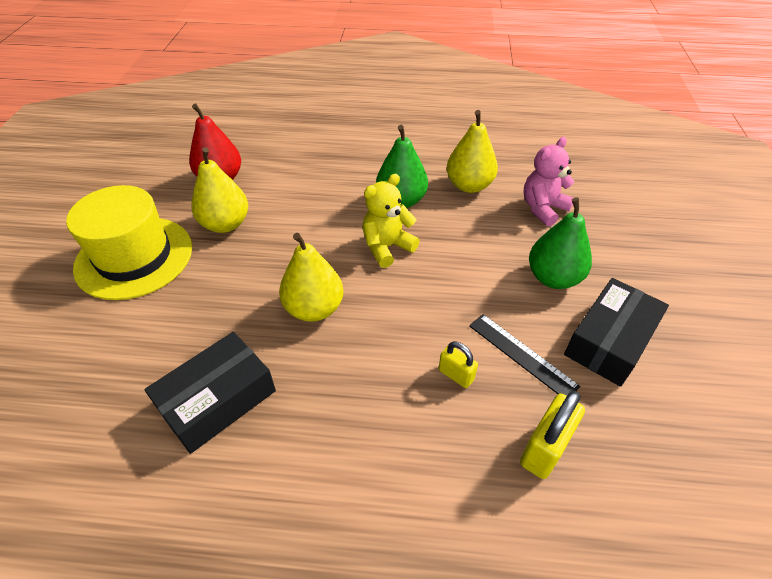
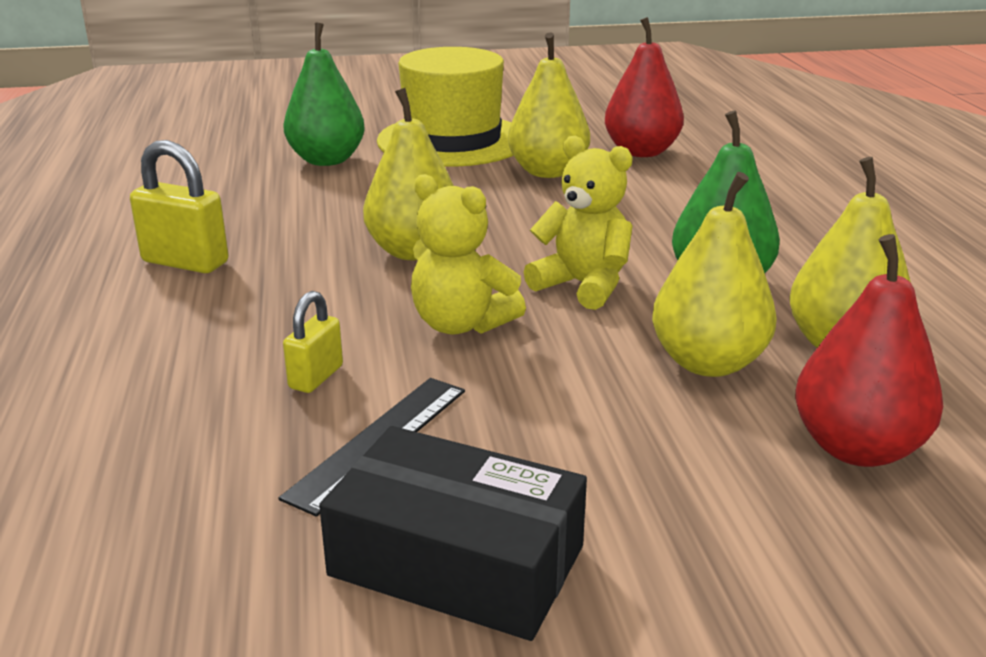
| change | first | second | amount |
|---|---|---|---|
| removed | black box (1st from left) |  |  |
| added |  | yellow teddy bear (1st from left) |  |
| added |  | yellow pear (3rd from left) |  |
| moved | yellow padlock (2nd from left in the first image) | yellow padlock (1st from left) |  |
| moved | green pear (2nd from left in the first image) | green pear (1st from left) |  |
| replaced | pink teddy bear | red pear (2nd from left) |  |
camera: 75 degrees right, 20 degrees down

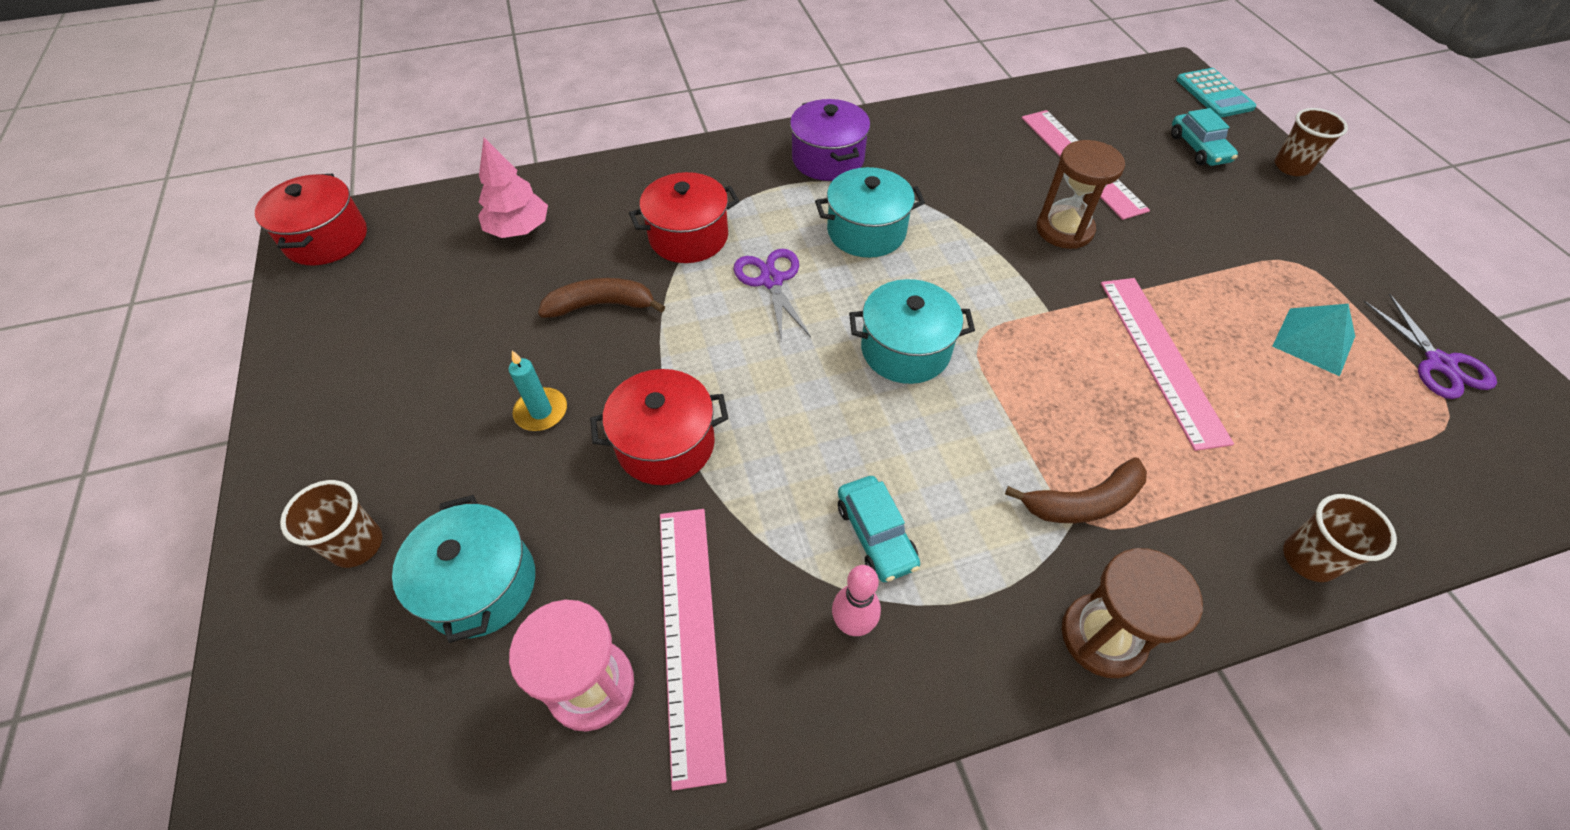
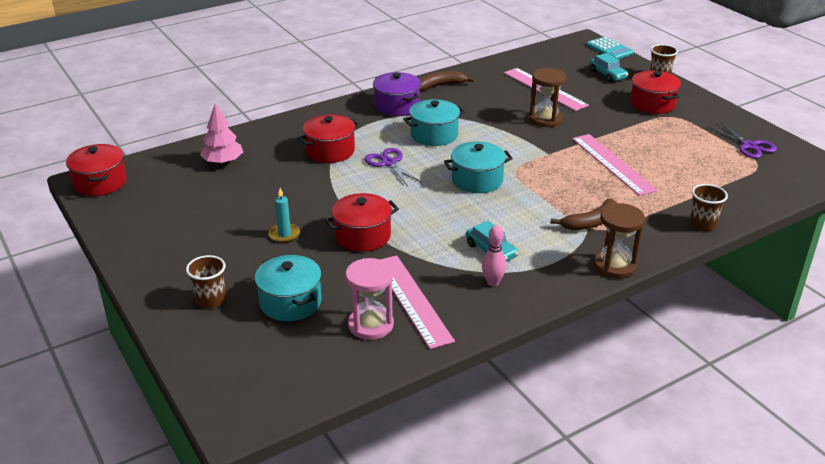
| change | first | second | amount |
|---|---|---|---|
| removed | turquoise pyramid |  |  |
| added |  | red pot (4th from left) |  |
| moved | brown banana (1st from left) |  |  |
camera: 15 degrees left, 20 degrees down

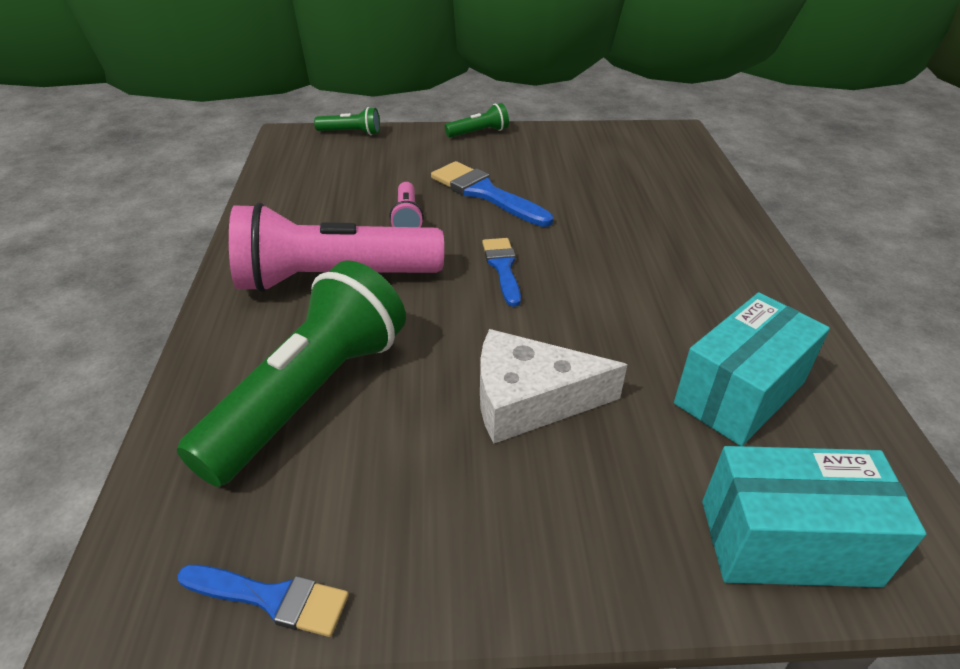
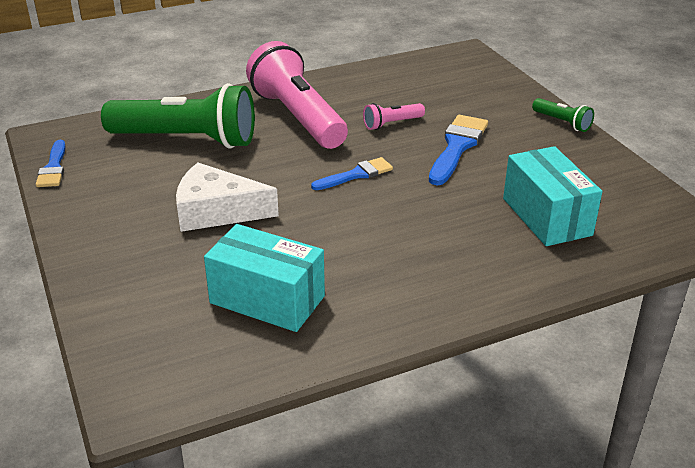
| change | first | second | amount |
|---|---|---|---|
| removed | green flashlight (2nd from left) |  |  |
| moved | turquoise box (2nd from left) |  |  |
| turned | white cheese |  | 60 degrees counterclockwise |
camera: 70 degrees right, 5 degrees down

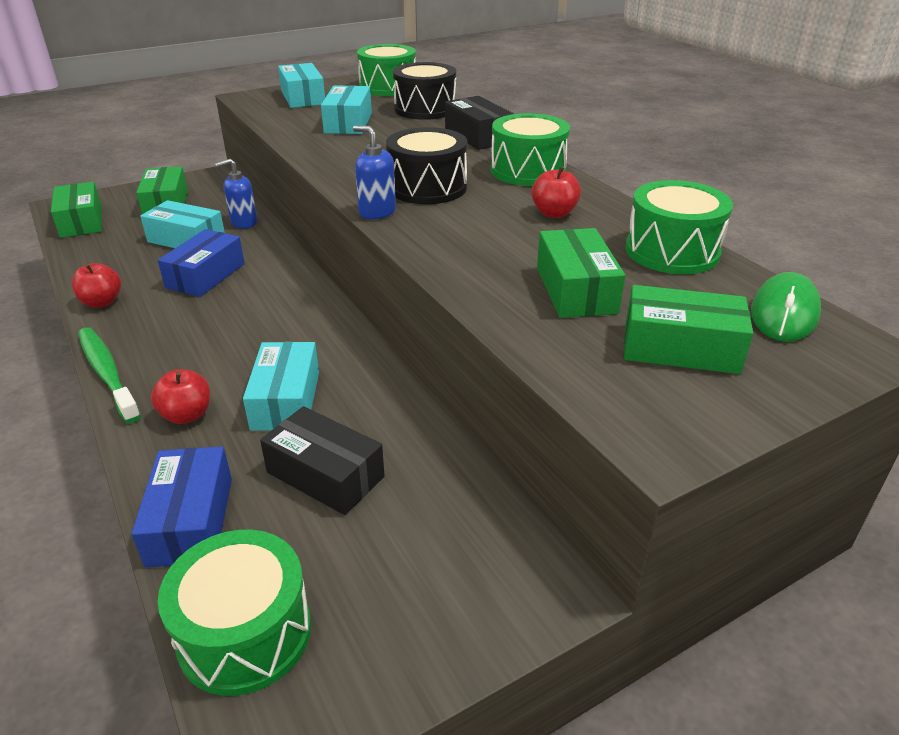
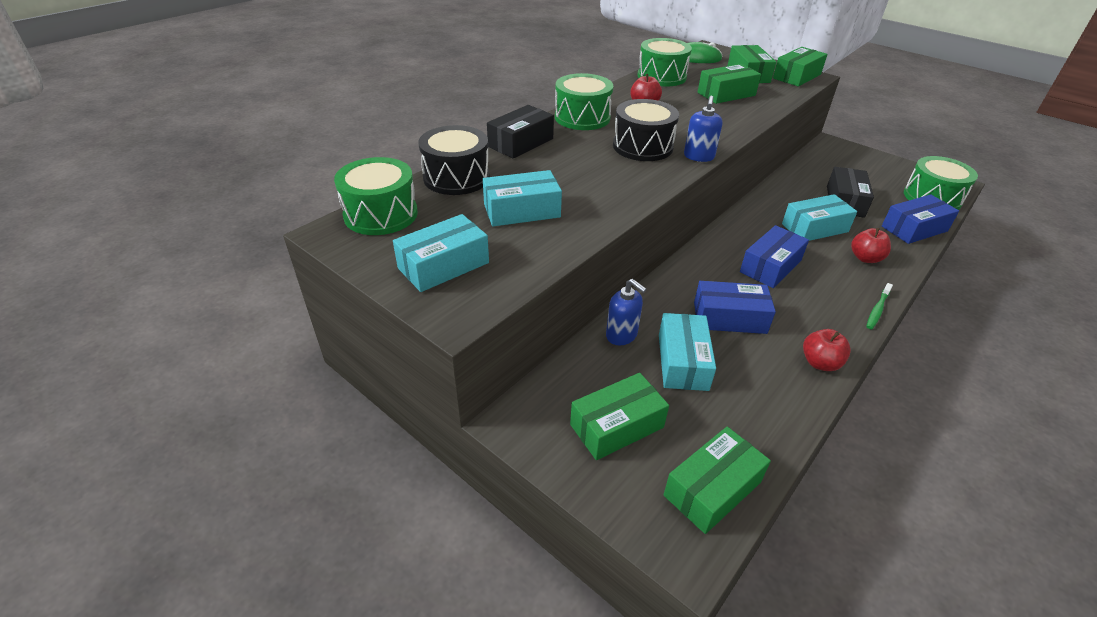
| change | first | second | amount |
|---|---|---|---|
| added |  | blue box (2nd from left) |  |
| added |  | green box (5th from left) |  |
| resized | green toothbrush |  | x0.56 |
camera: 110 degrees left, 5 degrees up

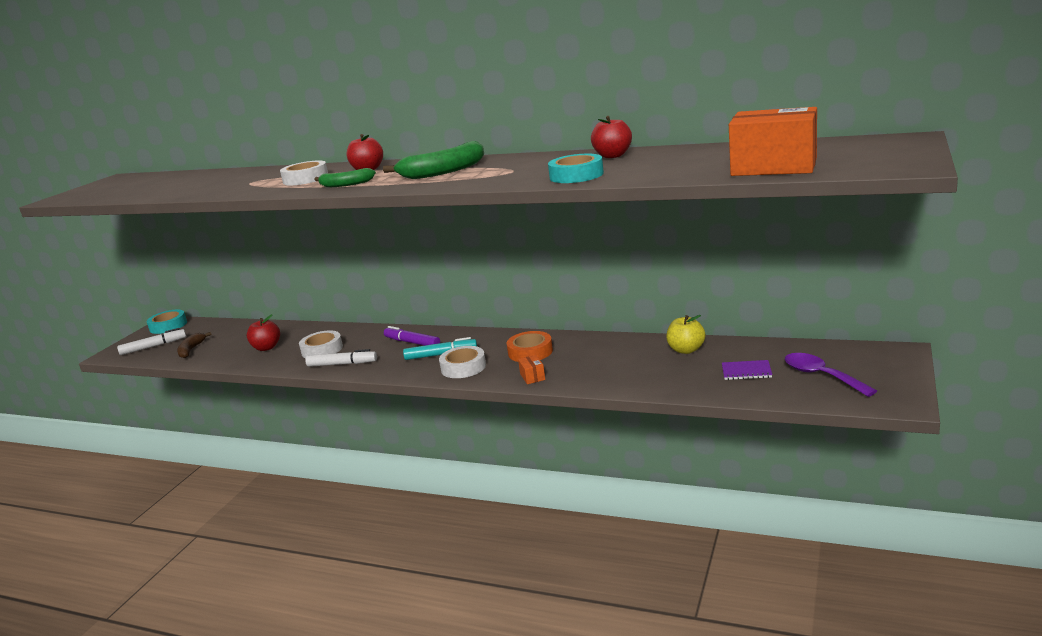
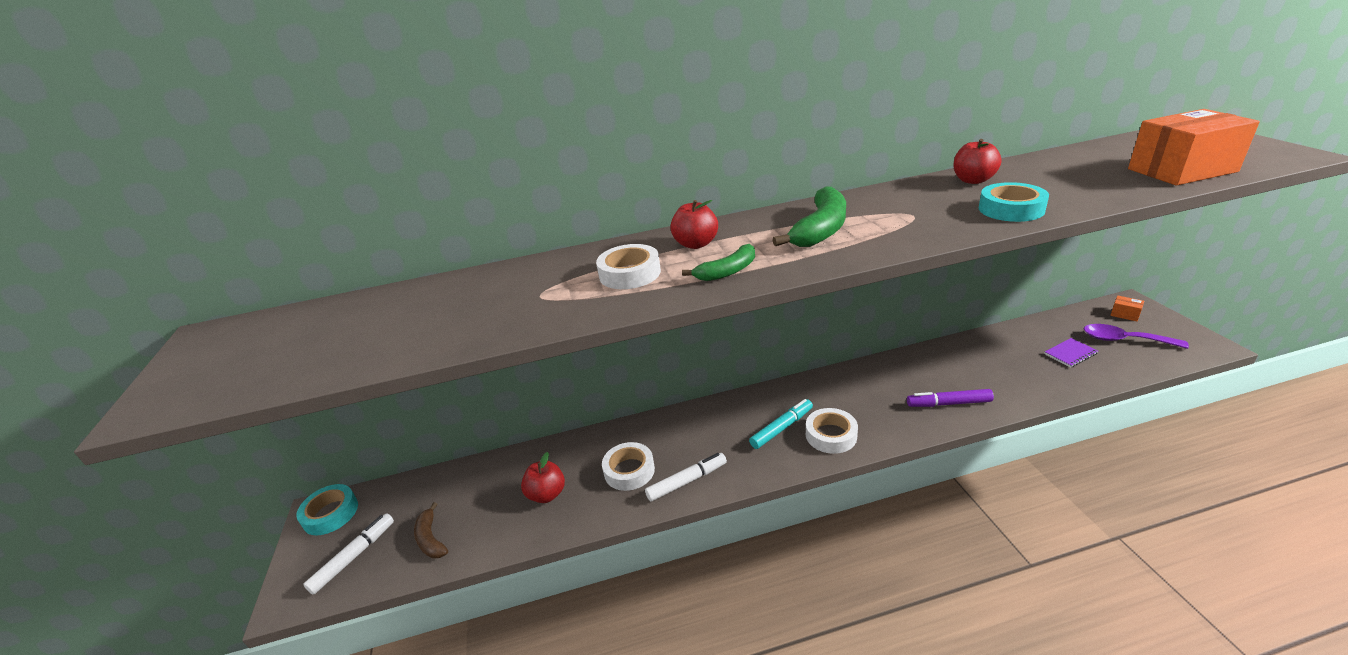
| change | first | second | amount |
|---|---|---|---|
| removed | orange tape |  |  |
| removed | yellow apple |  |  |
| moved | purple marker |  |  |
| moved | orange box (1st from left) |  |  |
camera: 35 degrees left, 10 degrees up

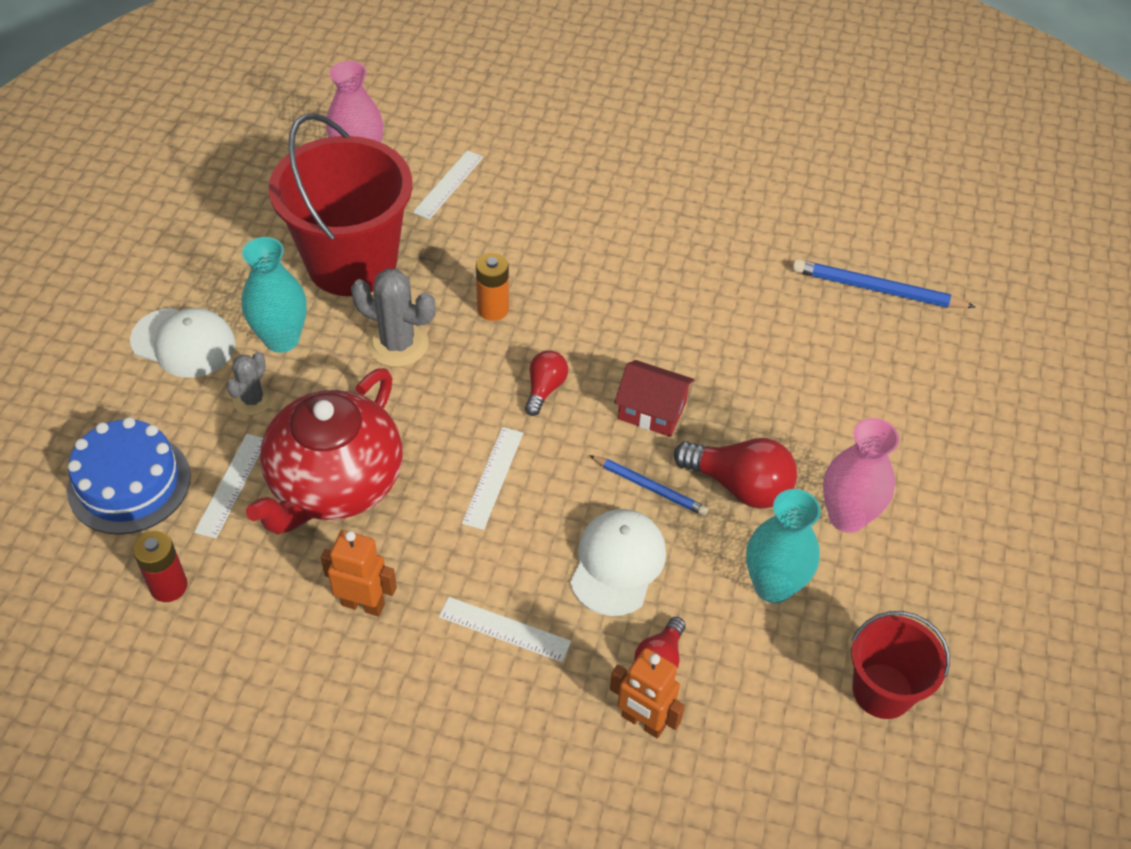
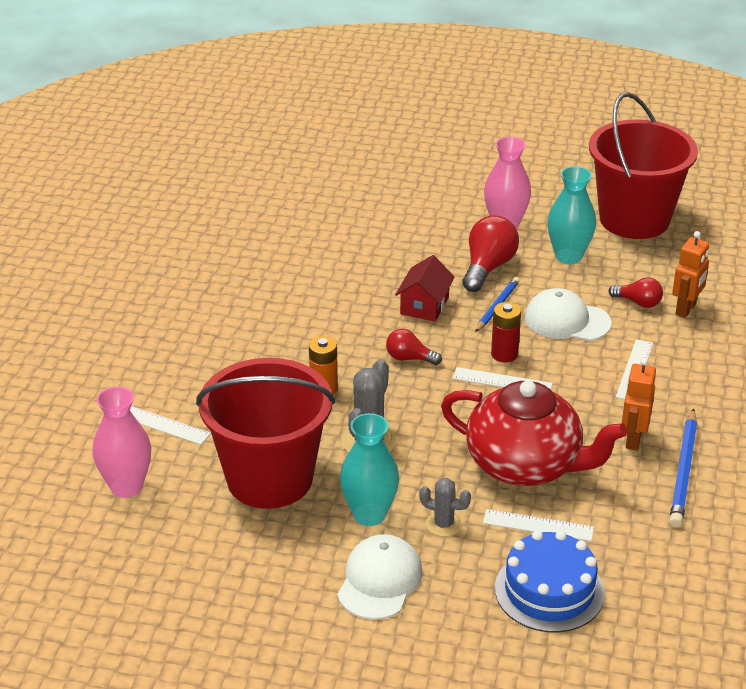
| change | first | second | amount |
|---|---|---|---|
| moved | red battery |  |  |
| moved | blue pencil (2nd from left) |  |  |
| resized | red bucket (2nd from left) |  | x1.84 |
camera: 90 degrees left, 15 degrees down

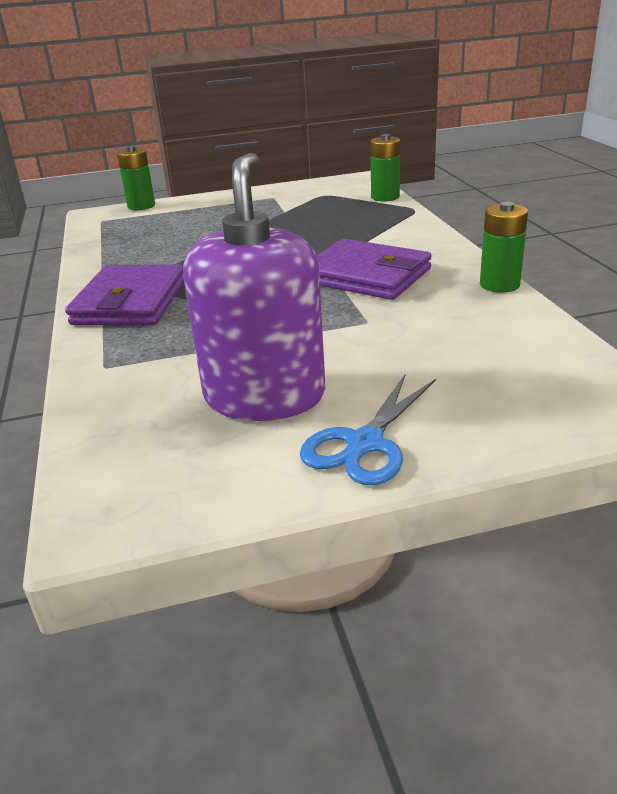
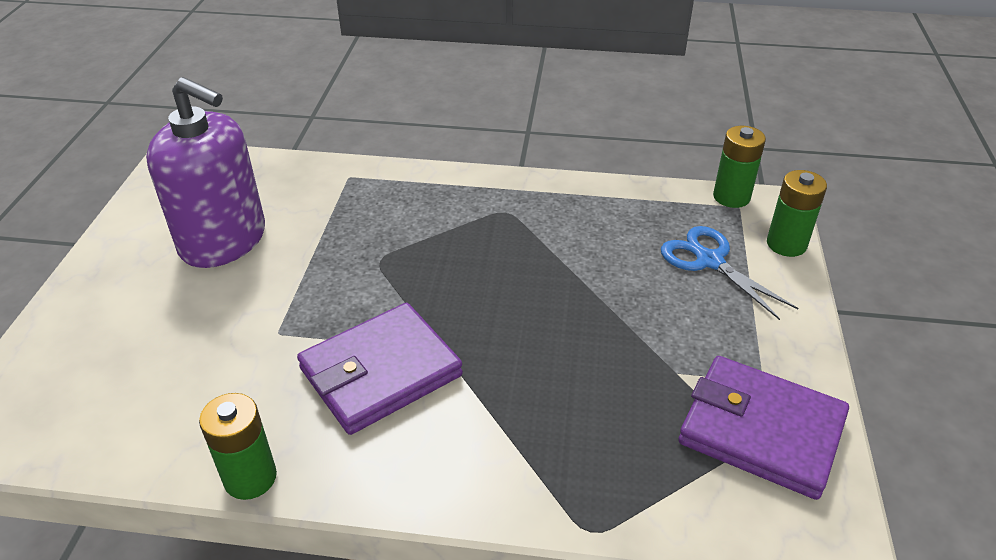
| change | first | second | amount |
|---|---|---|---|
| moved | purple wallet (1st from left in the first image) | purple wallet (2nd from left) |  |
| moved | blue scissors |  |  |
| moved | green battery (2nd from left) |  |  |
camera: 110 degrees right, 10 degrees up

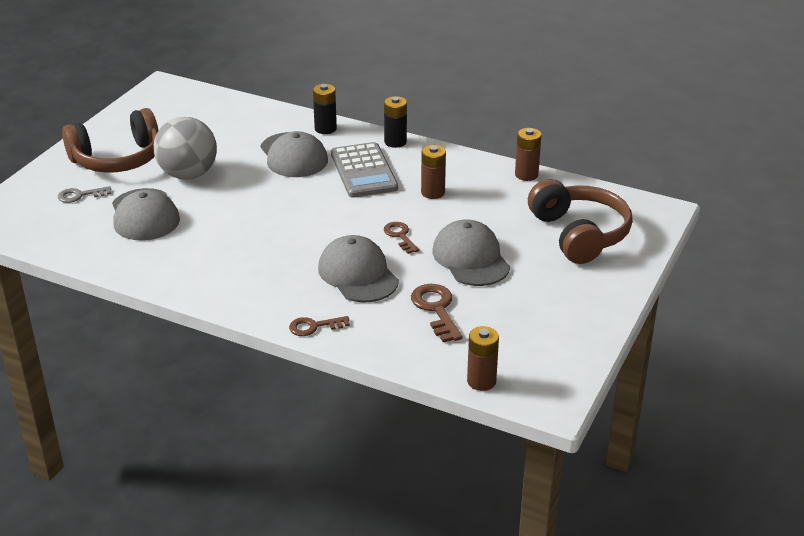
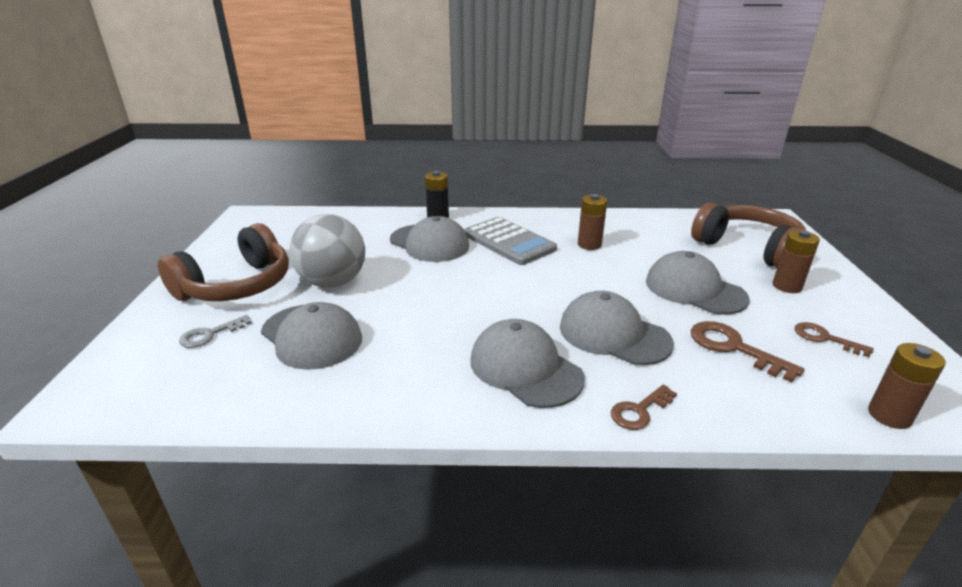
| change | first | second | amount |
|---|---|---|---|
| removed | black battery (2nd from left) |  |  |
| added |  | grey cap (3rd from left) |  |
| moved | brown key (2nd from left in the first image) | brown key (3rd from left) |  |
| moved | brown battery (3rd from left in the first image) | brown battery (2nd from left) |  |
camera: 25 degrees left, 5 degrees down

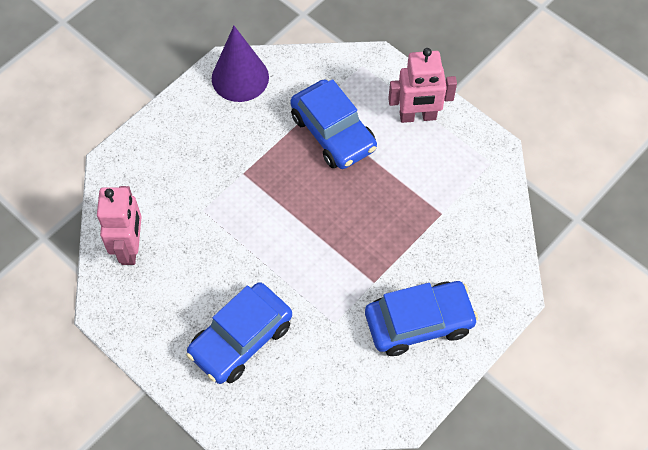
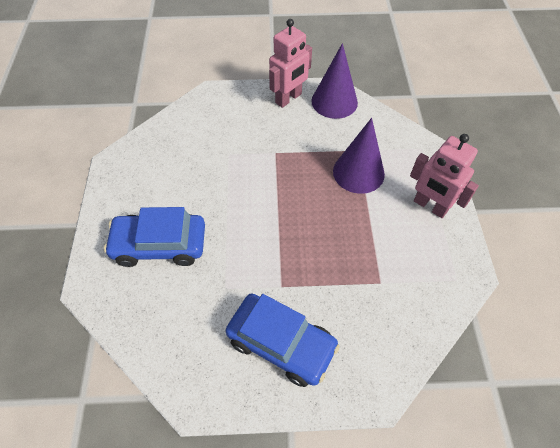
| change | first | second | amount |
|---|---|---|---|
| moved | pink robot (1st from left) |  |  |
| replaced | blue car (2nd from left) | purple cone (2nd from left) |  |
camera: 45 degrees right, 5 degrees down

